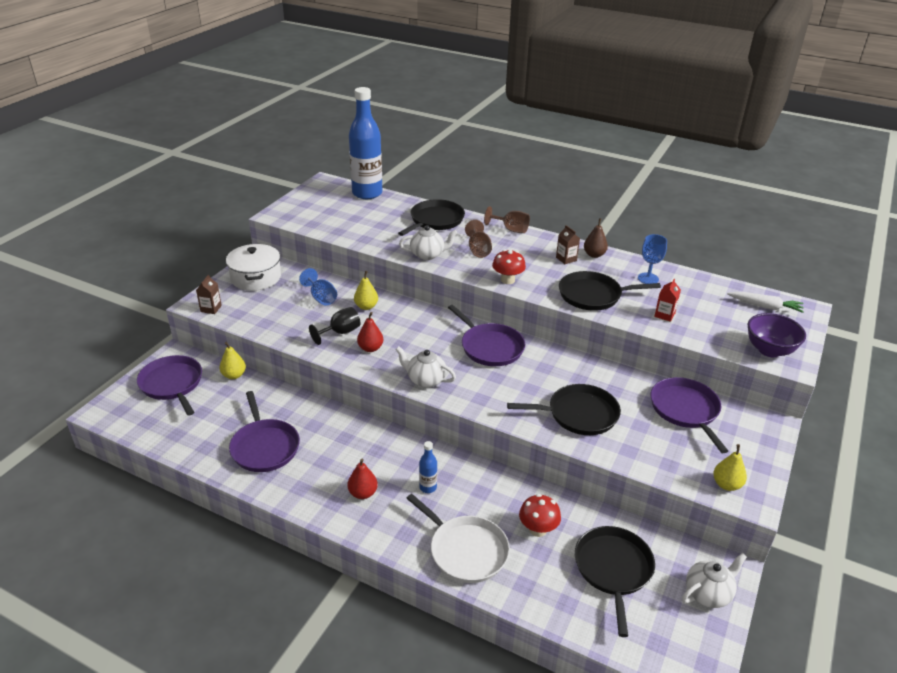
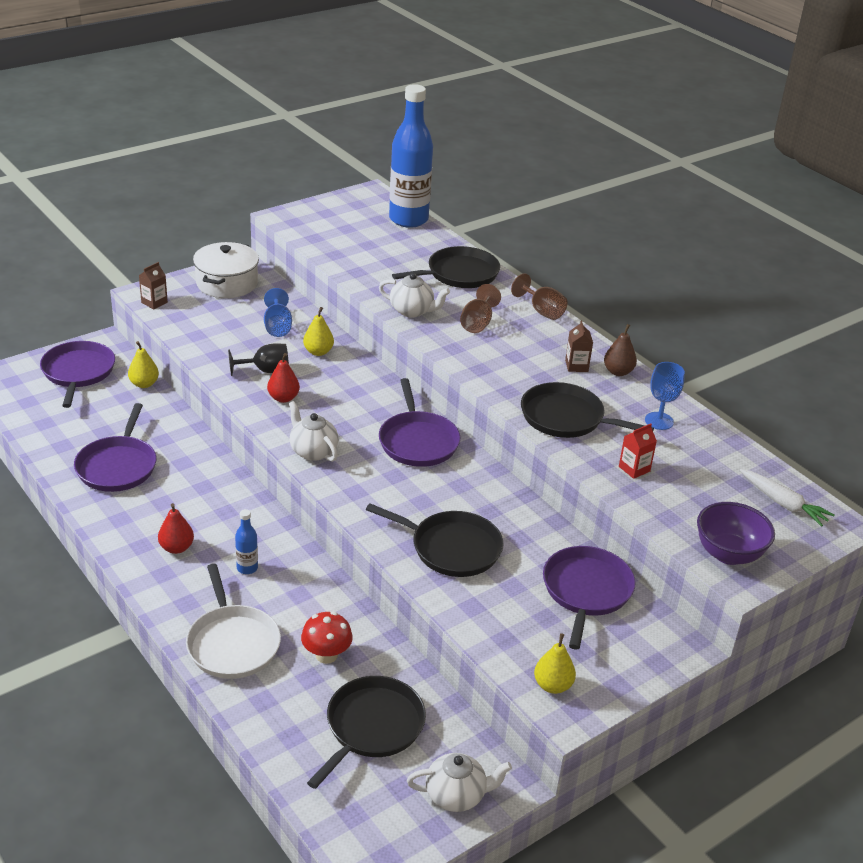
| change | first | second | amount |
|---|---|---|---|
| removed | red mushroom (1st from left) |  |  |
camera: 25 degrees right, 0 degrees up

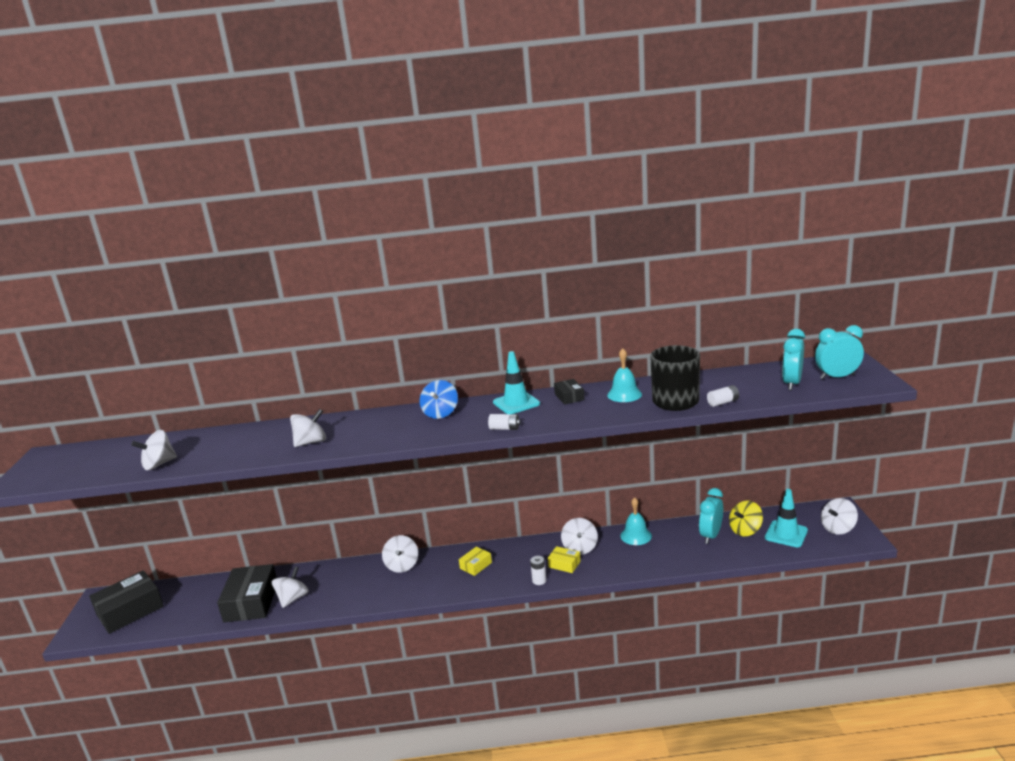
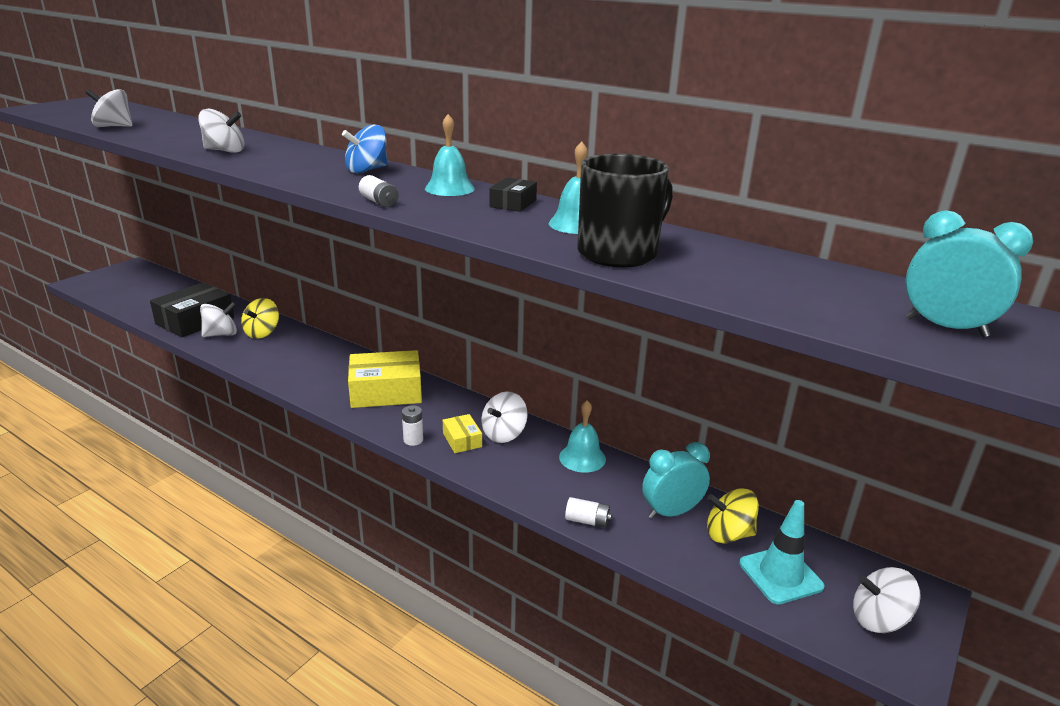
| change | first | second | amount |
|---|---|---|---|
| removed | black box (1st from left) |  |  |
| removed | white spinning top (4th from left) |  |  |
| removed | turquoise clock (2nd from left) |  |  |
| added |  | yellow spinning top (1st from left) |  |
| moved | white battery (3rd from left) |  |  |
| replaced | turquoise traffic cone (1st from left) | turquoise bell (1st from left) |  |
| resized | yellow box (1st from left) |  | x2.03 |
camera: 35 degrees right, 5 degrees up

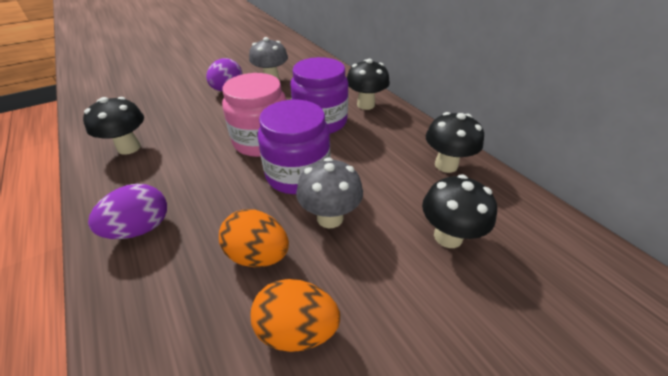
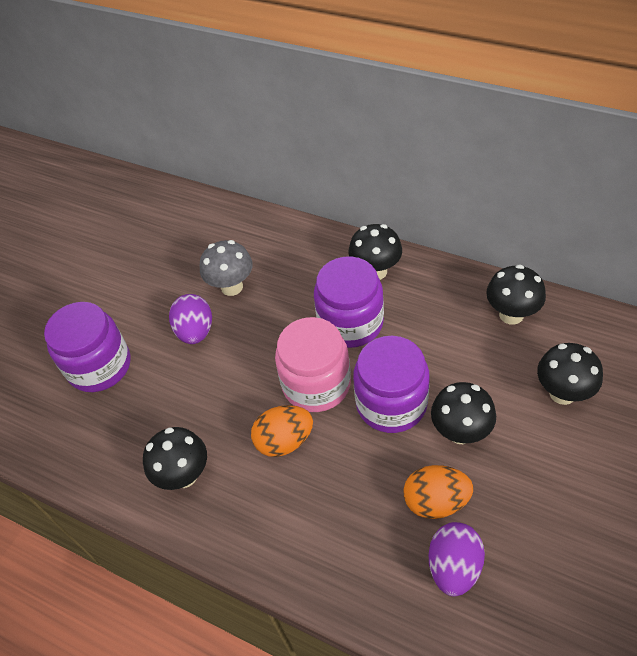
| change | first | second | amount |
|---|---|---|---|
| added |  | purple jar (1st from left) |  |
| moved | purple egg (1st from left in the first image) | purple egg (2nd from left) |  |
| moved | orange egg (2nd from left in the first image) | orange egg (1st from left) |  |
| recoloured | grey mushroom (2nd from left) | black mushroom (3rd from left) |  |
camera: 25 degrees left, 10 degrees up

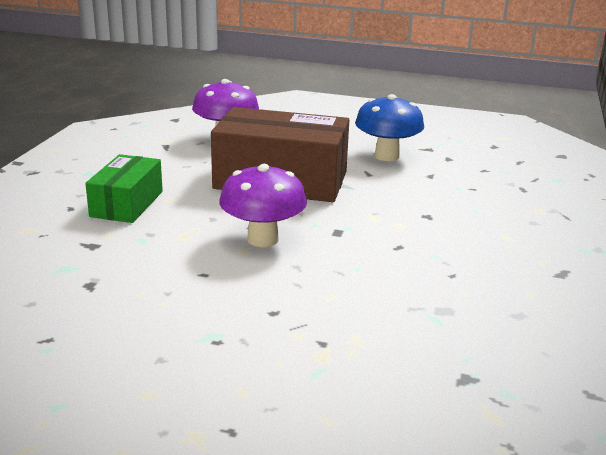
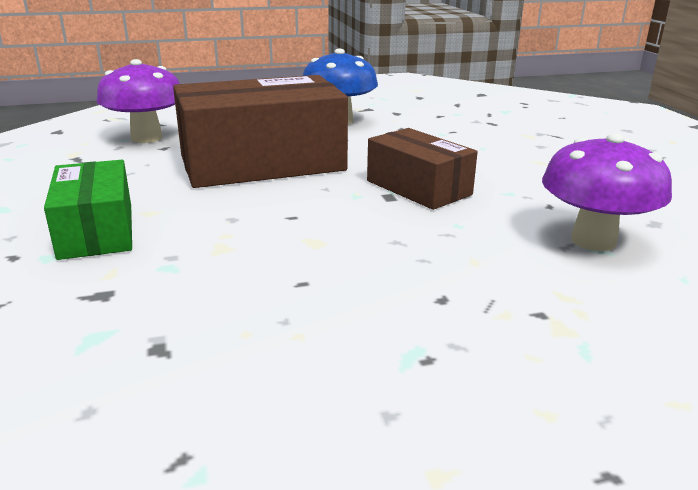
| change | first | second | amount |
|---|---|---|---|
| added |  | brown box (2nd from left) |  |
| moved | purple mushroom (2nd from left) |  |  |
camera: 30 degrees left, 0 degrees up

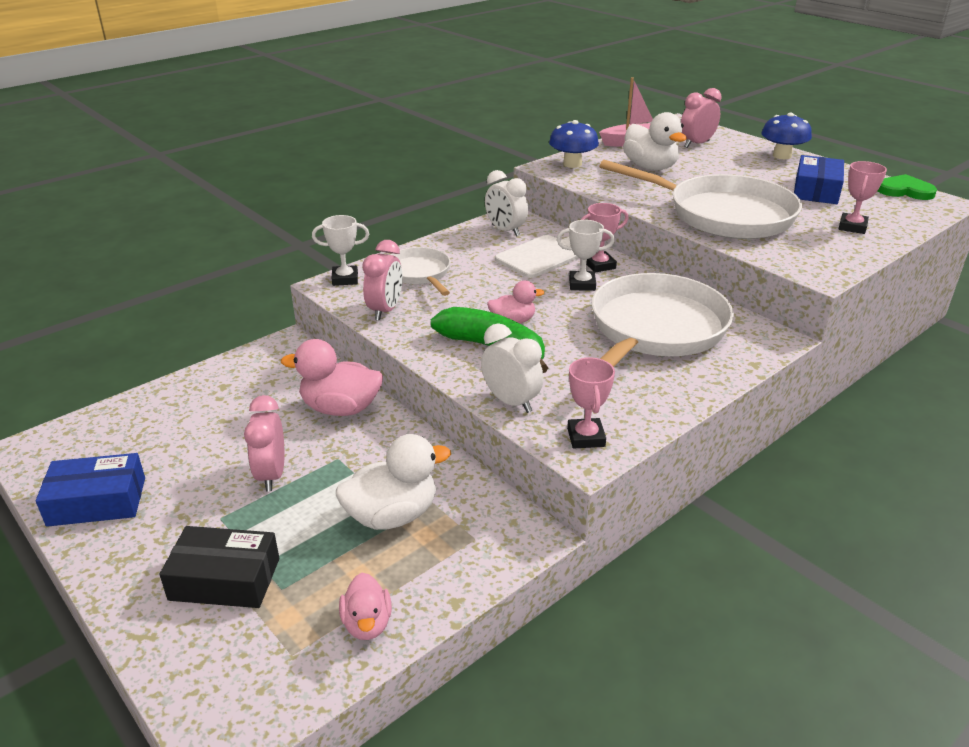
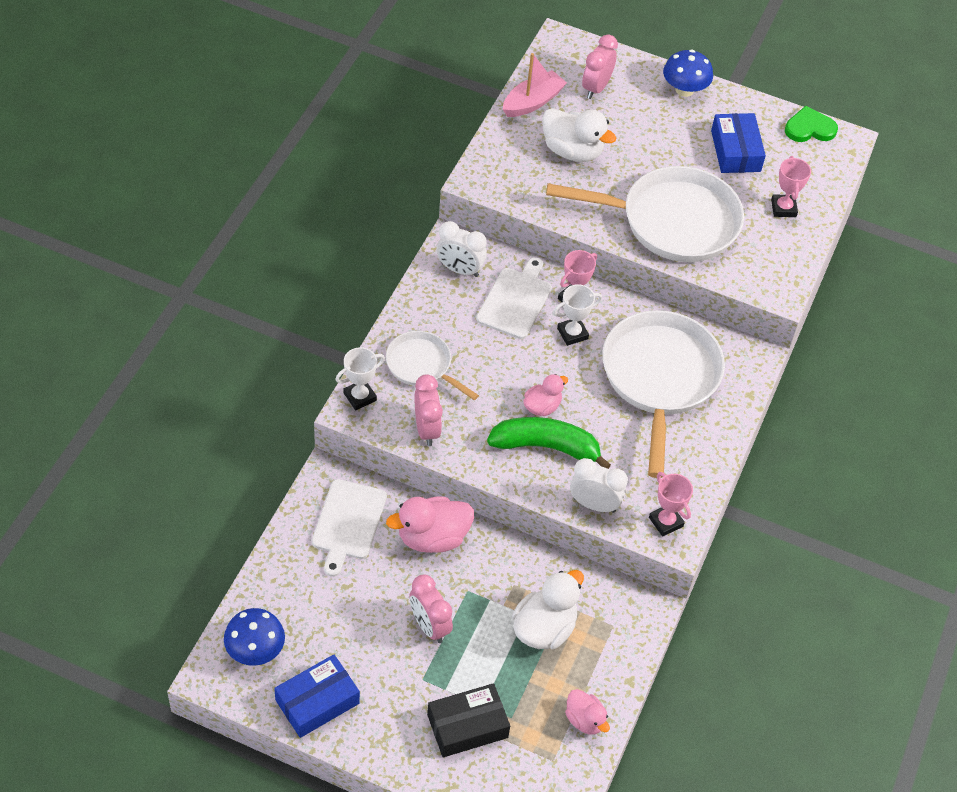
| change | first | second | amount |
|---|---|---|---|
| added |  | white cutting board (1st from left) |  |
| moved | blue mushroom (1st from left) |  |  |
camera: 30 degrees left, 20 degrees up

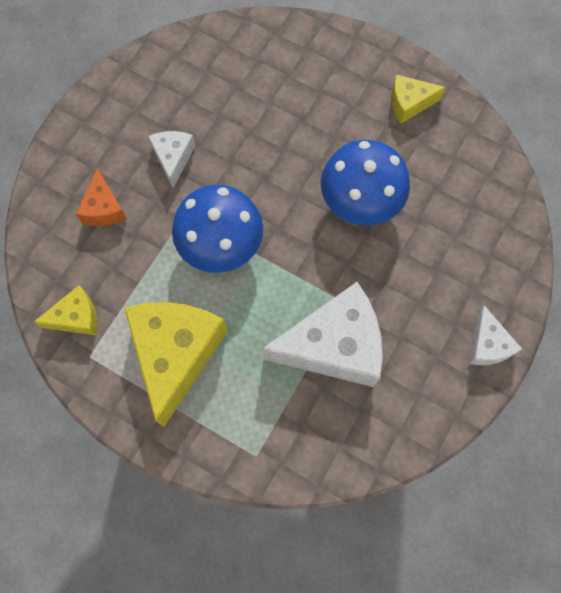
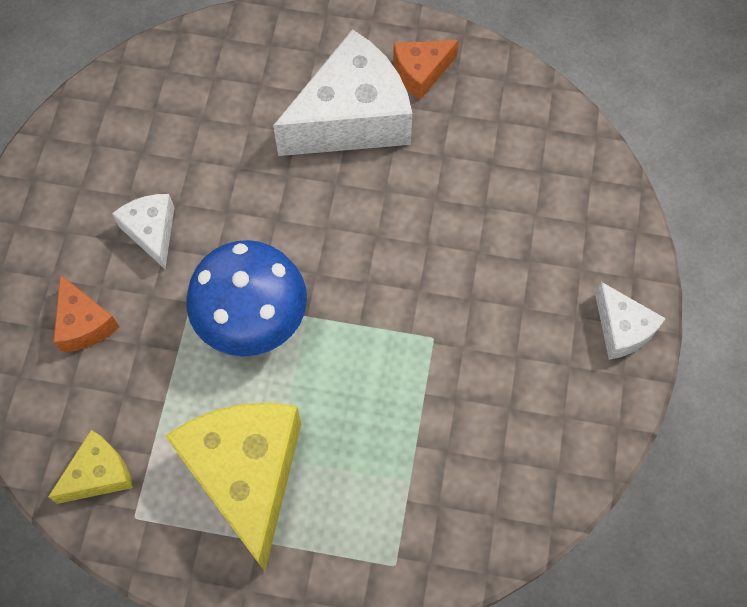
| change | first | second | amount |
|---|---|---|---|
| removed | blue mushroom (2nd from left) |  |  |
| moved | white cheese (2nd from left) |  |  |
| recoloured | yellow cheese (3rd from left) | orange cheese (2nd from left) |  |
camera: 20 degrees left, 5 degrees down

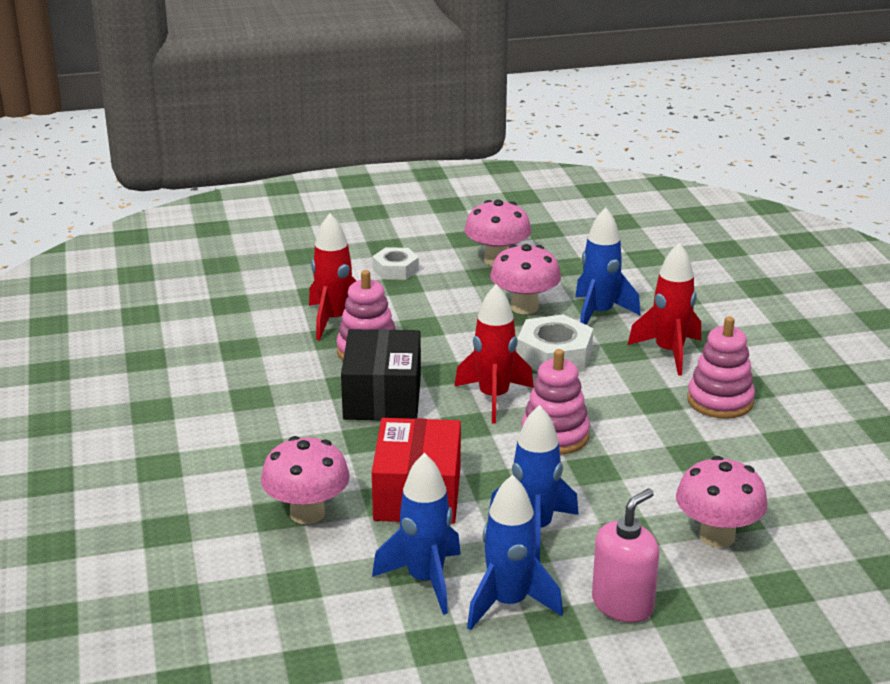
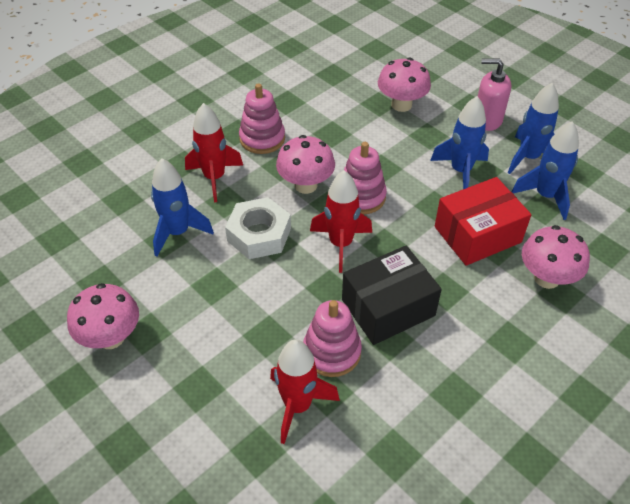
| change | first | second | amount |
|---|---|---|---|
| removed | white nut (1st from left) |  |  |
| moved | pink mushroom (3rd from left in the first image) | pink mushroom (2nd from left) |  |
camera: 120 degrees left, 20 degrees up

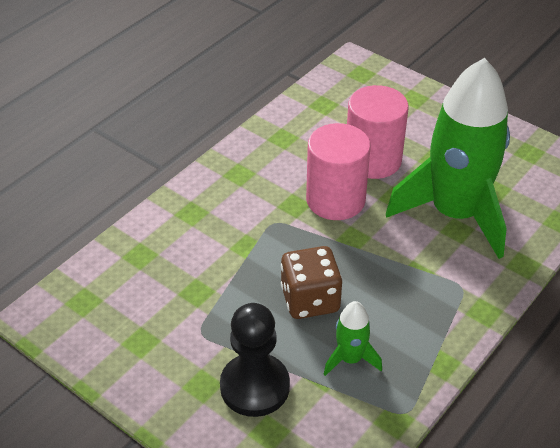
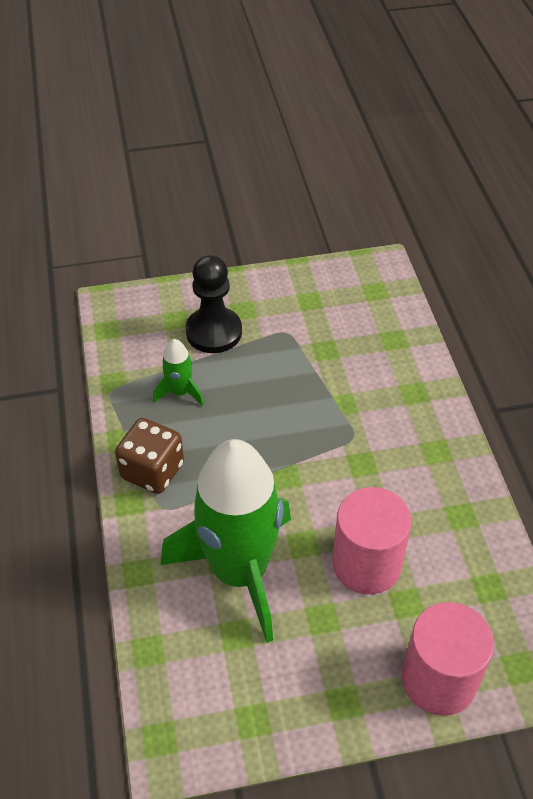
| change | first | second | amount |
|---|---|---|---|
| moved | brown dice |  |  |
| moved | pink cylinder (1st from left in the first image) | pink cylinder (2nd from left) |  |
camera: 130 degrees right, 5 degrees up

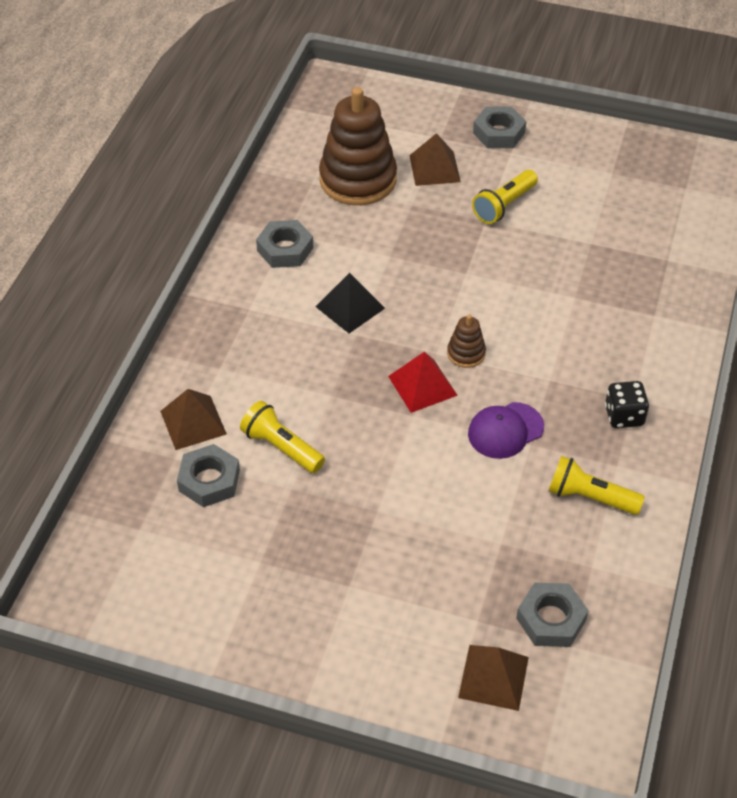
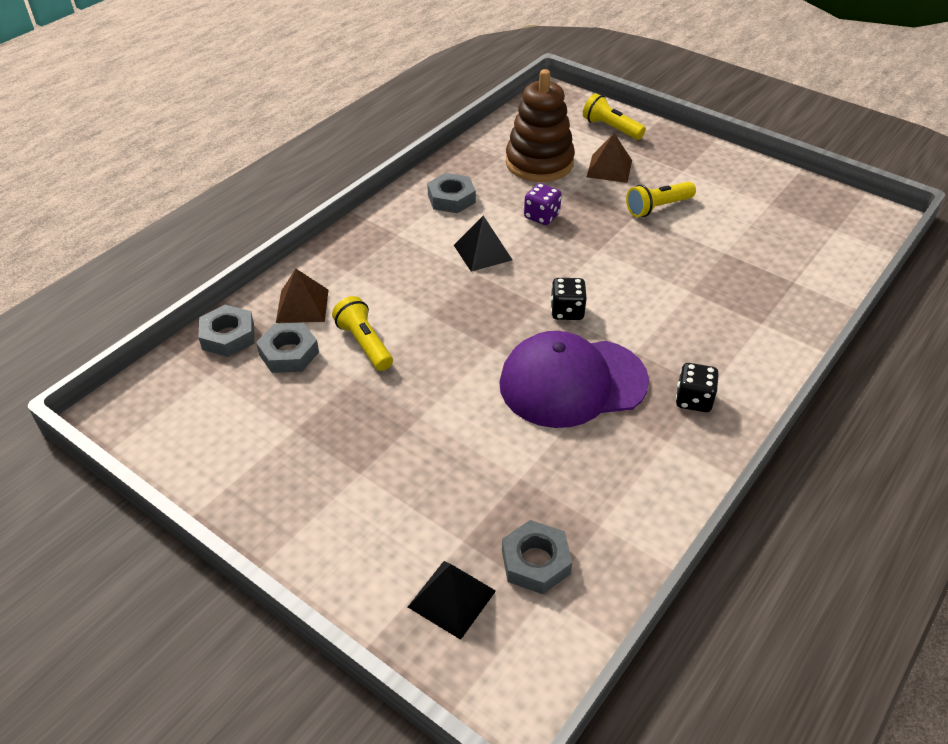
| change | first | second | amount |
|---|---|---|---|
| removed | red pyramid |  |  |
| added |  | purple dice |  |
| moved | grey nut (3rd from left in the first image) | grey nut (1st from left) |  |
| moved | yellow flashlight (3rd from left in the first image) | yellow flashlight (2nd from left) |  |
| replaced | brown stacking toy (2nd from left) | black dice (1st from left) |  |
| recoloured | brown pyramid (3rd from left) | black pyramid (1st from left) |  |
| resized | purple cap |  | x1.92 |
camera: 20 degrees right, 5 degrees down

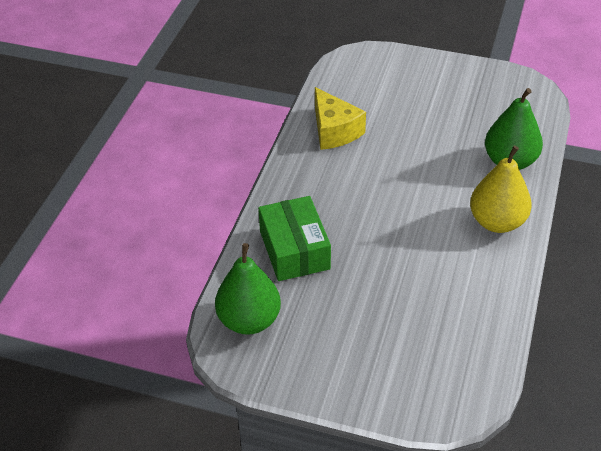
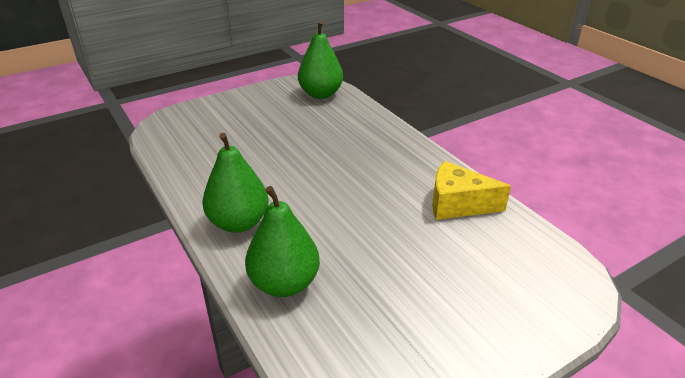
| change | first | second | amount |
|---|---|---|---|
| removed | green box |  |  |
| recoloured | yellow pear | green pear (1st from left) |  |
camera: 130 degrees right, 10 degrees down

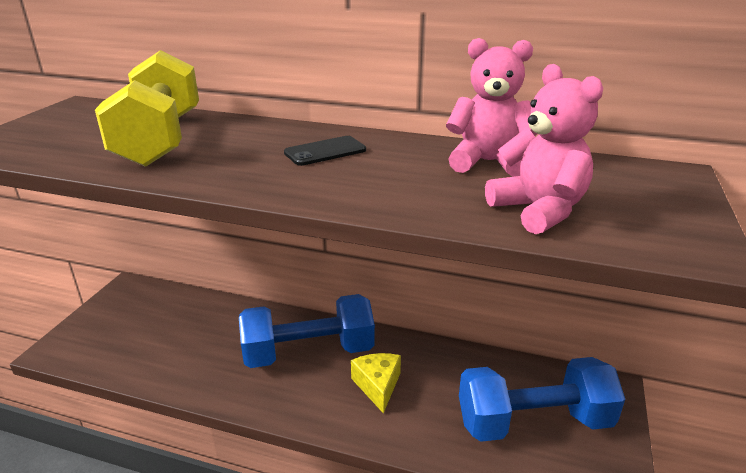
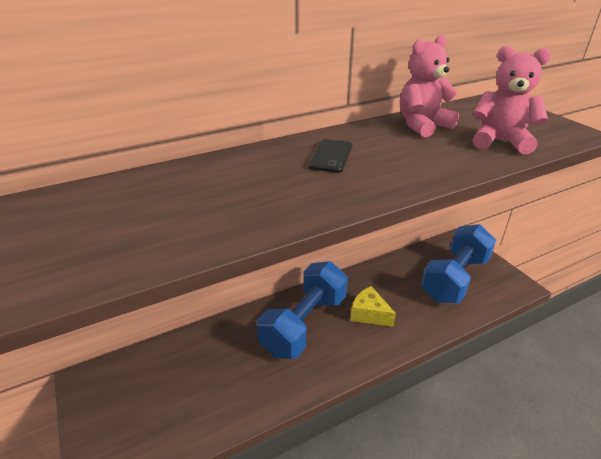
| change | first | second | amount |
|---|---|---|---|
| removed | yellow dumbbell |  |  |
camera: 45 degrees left, 5 degrees up

